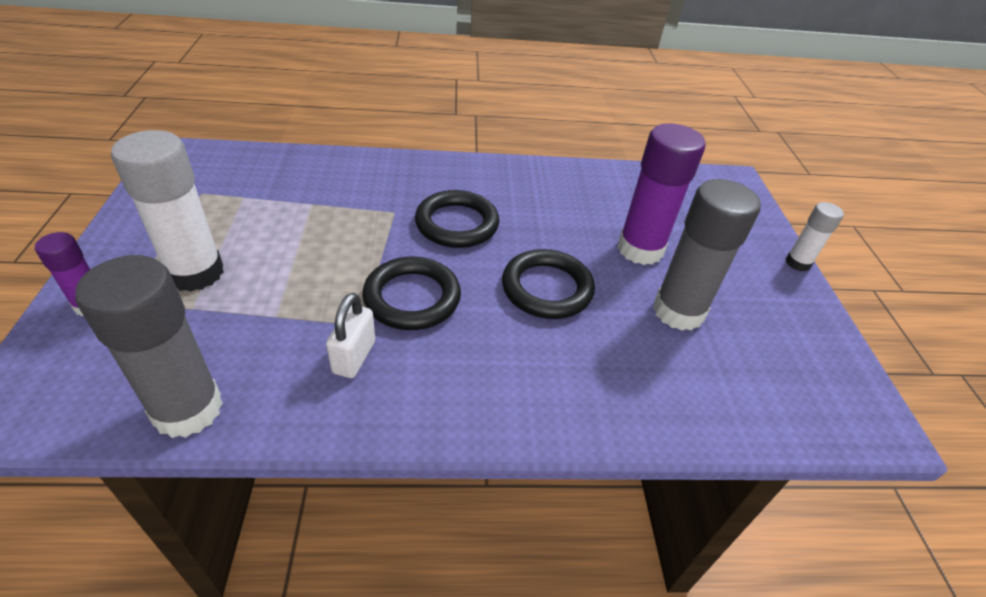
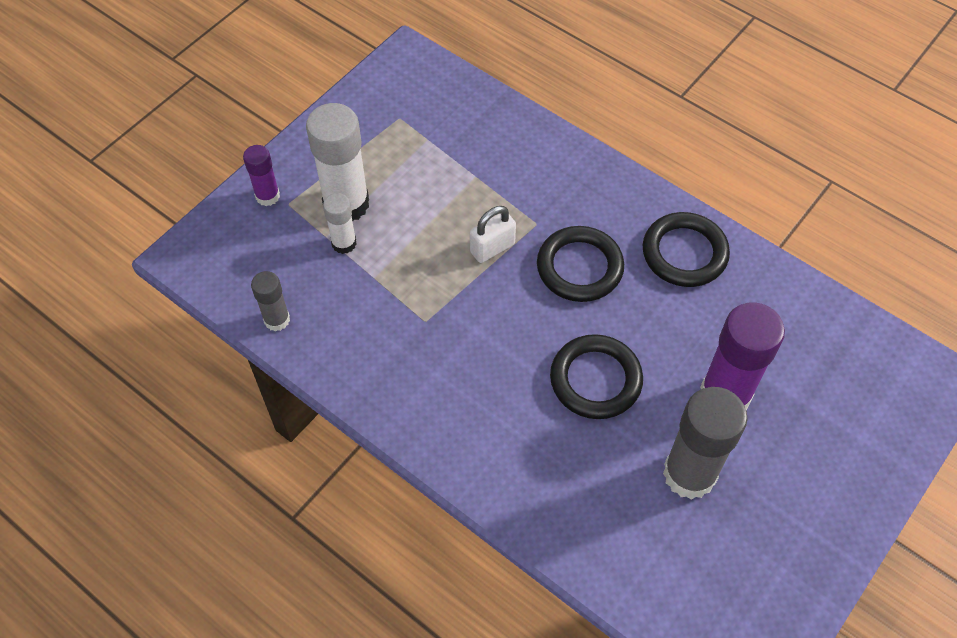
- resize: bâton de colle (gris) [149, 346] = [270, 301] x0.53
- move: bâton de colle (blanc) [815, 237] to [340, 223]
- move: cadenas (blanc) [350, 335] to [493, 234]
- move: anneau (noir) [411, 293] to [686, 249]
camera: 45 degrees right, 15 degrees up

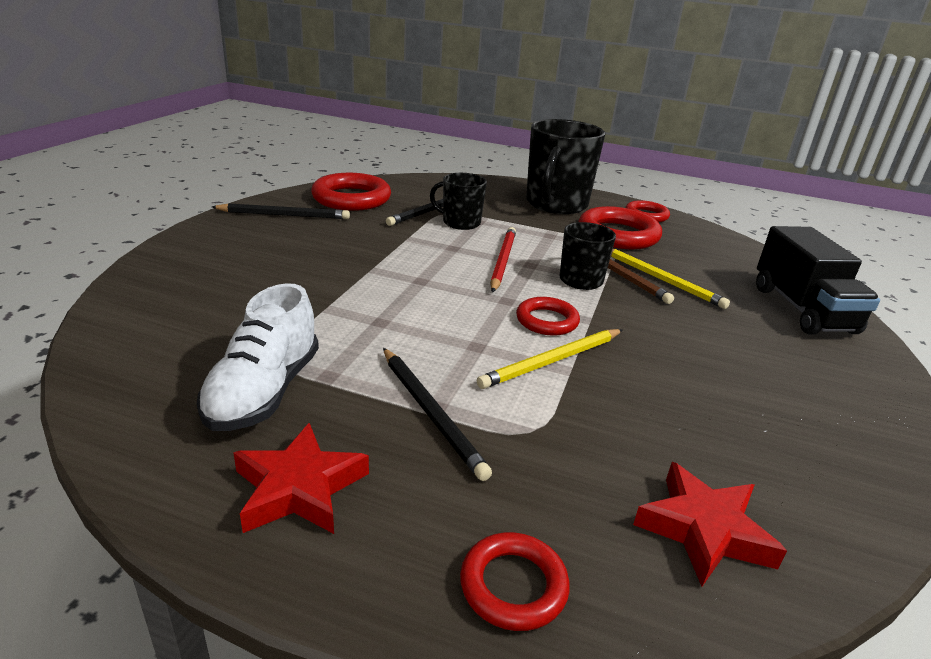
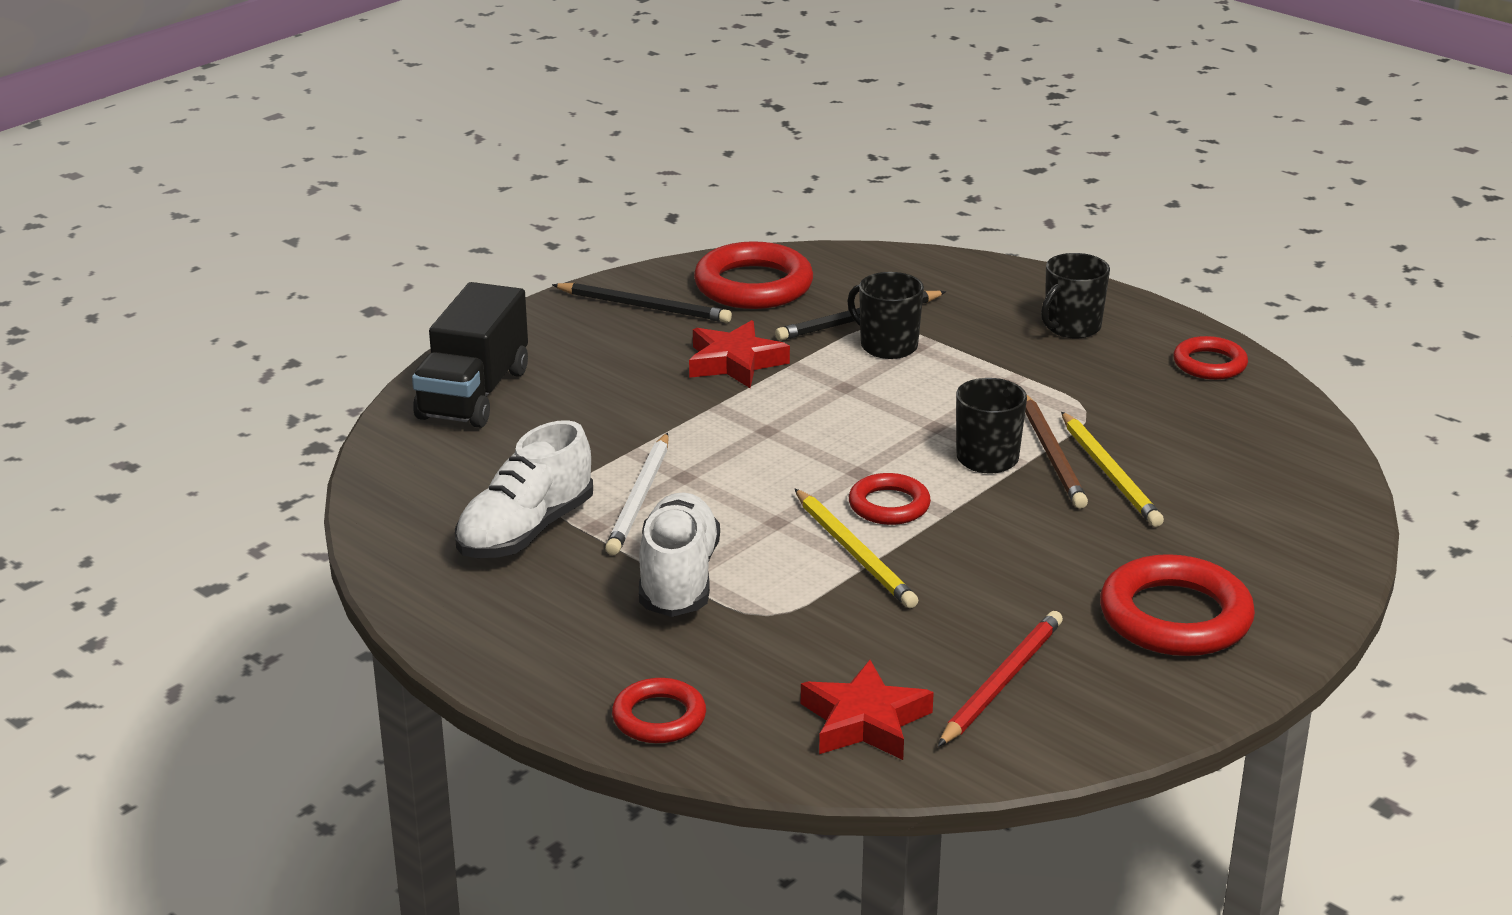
- move: camion (noir) [818, 280] to [470, 355]
- insert: crayon (blanc) [637, 494]
- replace: crayon (noir) [437, 414] to chaussure (blanc) [679, 554]
- move: étoile (rouge) [301, 478] to [739, 354]
- rotate: crayon (jaune) [550, 359] = [857, 548] 105 degrees counterclockwise
- move: crayon (rouge) [503, 260] to [1000, 679]
- resize: tasse (noir) [566, 166] = [1075, 295] x0.55
- move: anneau (rouge) [620, 228] to [1177, 605]
camera: 25 degrees right, 0 degrees up

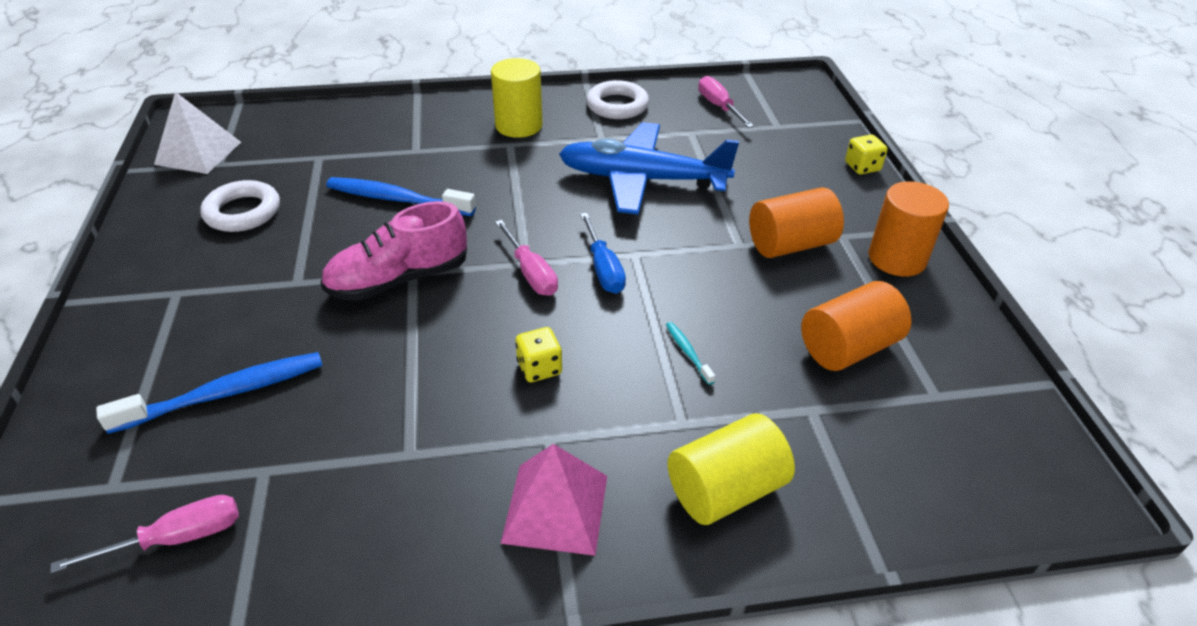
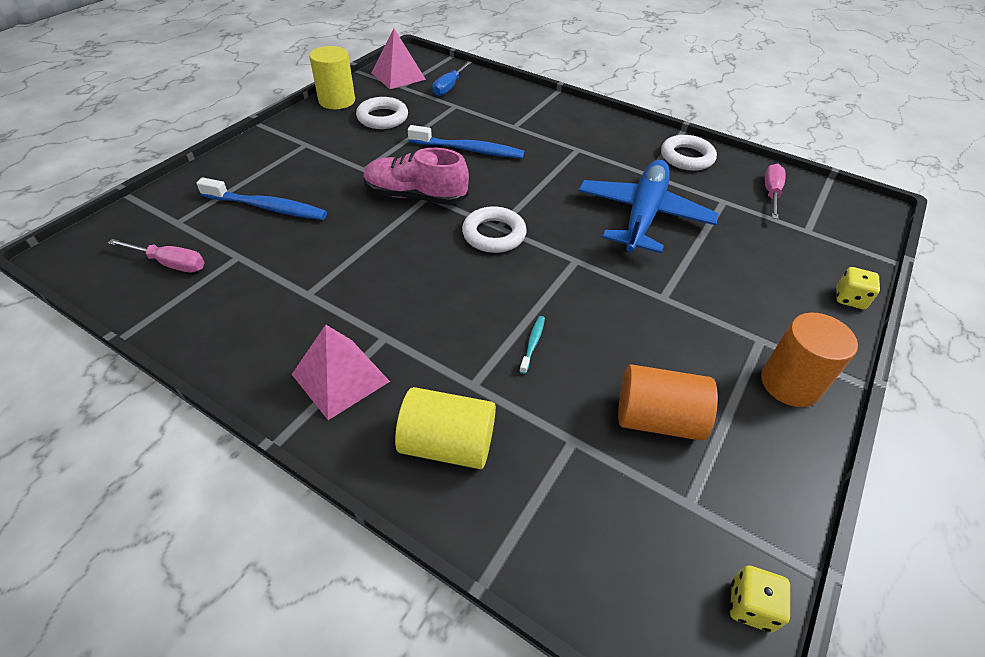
- move: cylindre (jaune) [517, 98] to [332, 77]
- recolor: pyramide (blanc) [197, 133] to pyramide (rose) [398, 59]
- rotate: brosse à dents (bleu) [401, 196] = [466, 141] 135 degrees clockwise
- move: tournevis (bleu) [603, 253] to [452, 78]
- replace: tournevis (rose) [526, 258] to anneau (blanc) [494, 229]
- rotate: avion (bleu) [649, 168] = [648, 206] 60 degrees clockwise
- move: dé (jaune) [538, 354] to [760, 599]
- delete: cylindre (orange) [796, 222]
camera: 40 degrees right, 5 degrees up

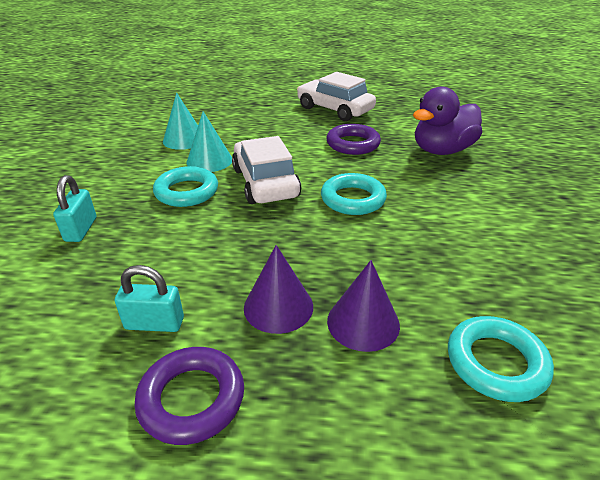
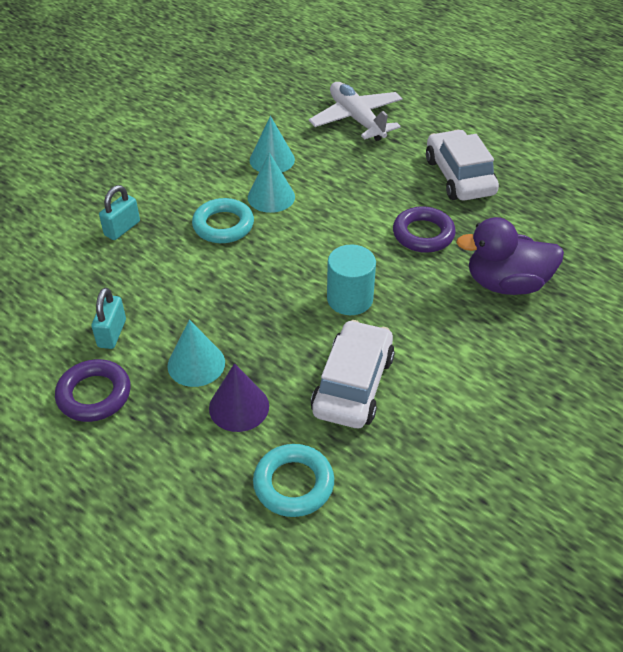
- rotate: cadenas (turquoise) [149, 298] = [108, 318] 60 degrees clockwise
- recolor: cône (violet) [278, 289] to cône (turquoise) [196, 353]
- insert: avion (blanc) [356, 111]
- move: voiture (blanc) [266, 170] to [353, 374]
- replace: anneau (turquoise) [354, 194] to cylindre (turquoise) [351, 280]
camera: 35 degrees right, 10 degrees up

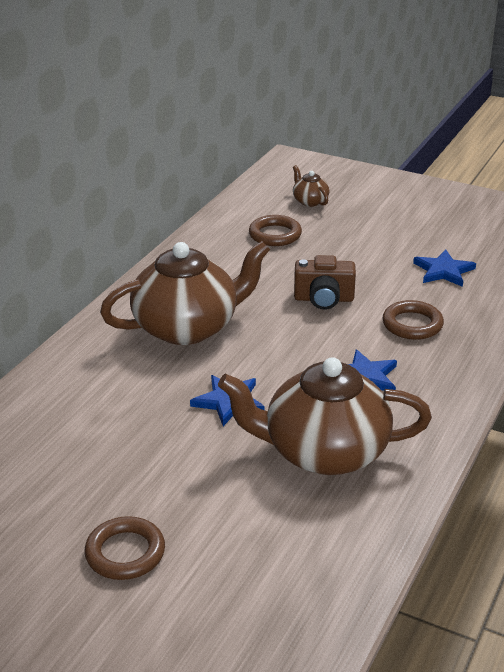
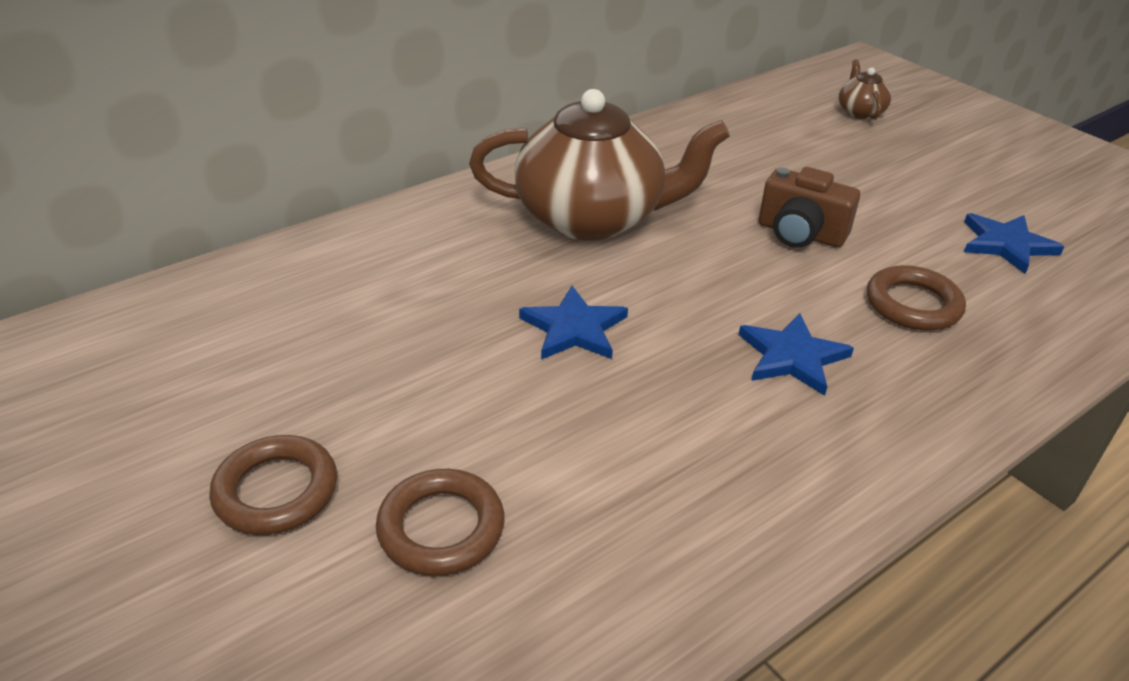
- move: anneau (marron) [275, 230] to [440, 522]
- delete: théière (marron) [325, 416]
camera: 25 degrees right, 5 degrees up

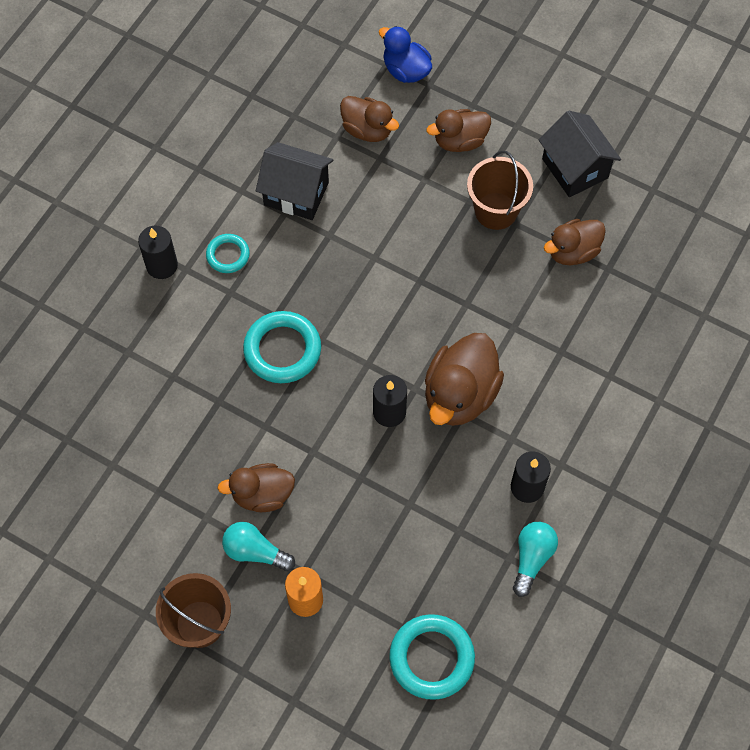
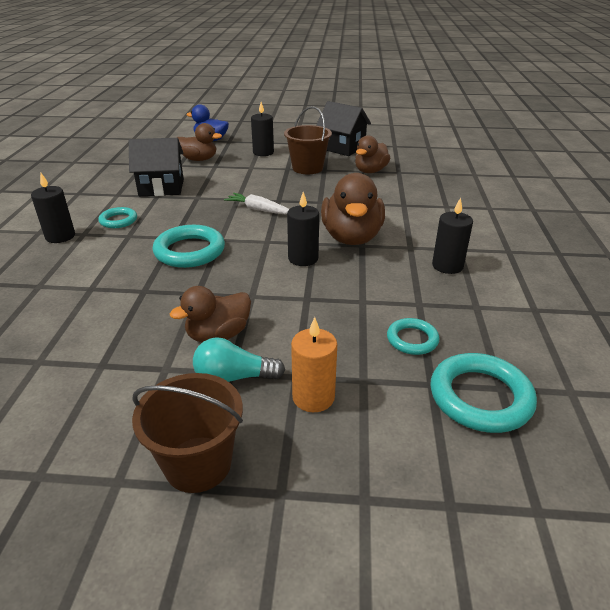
- insert: carotte (blanc) [256, 203]
- replace: canard (marron) [458, 130] to bougie (noir) [262, 129]
- insert: anneau (turquoise) [413, 336]
- delete: ampoule (turquoise) [535, 559]
camera: 25 degrees left, 30 degrees down

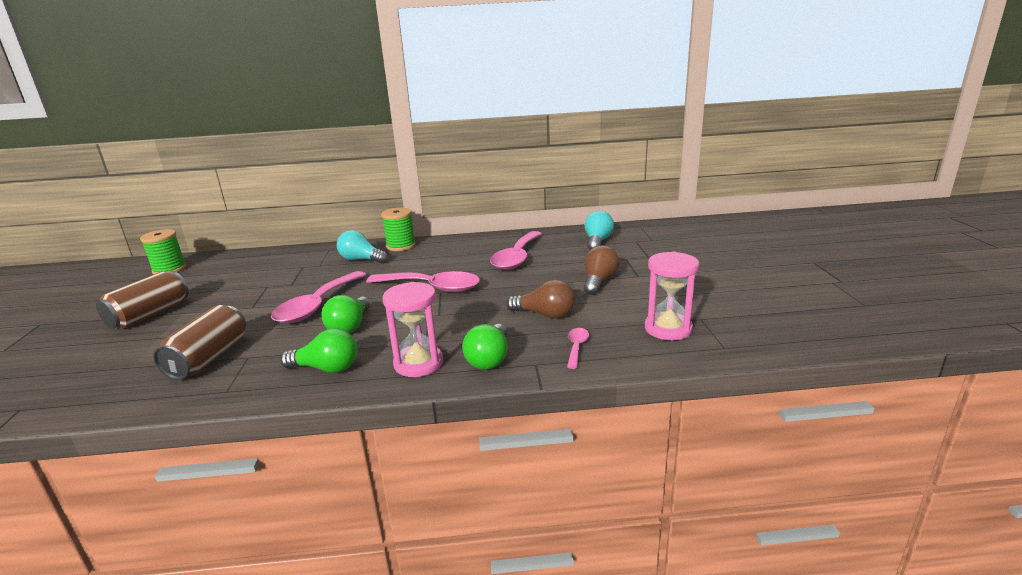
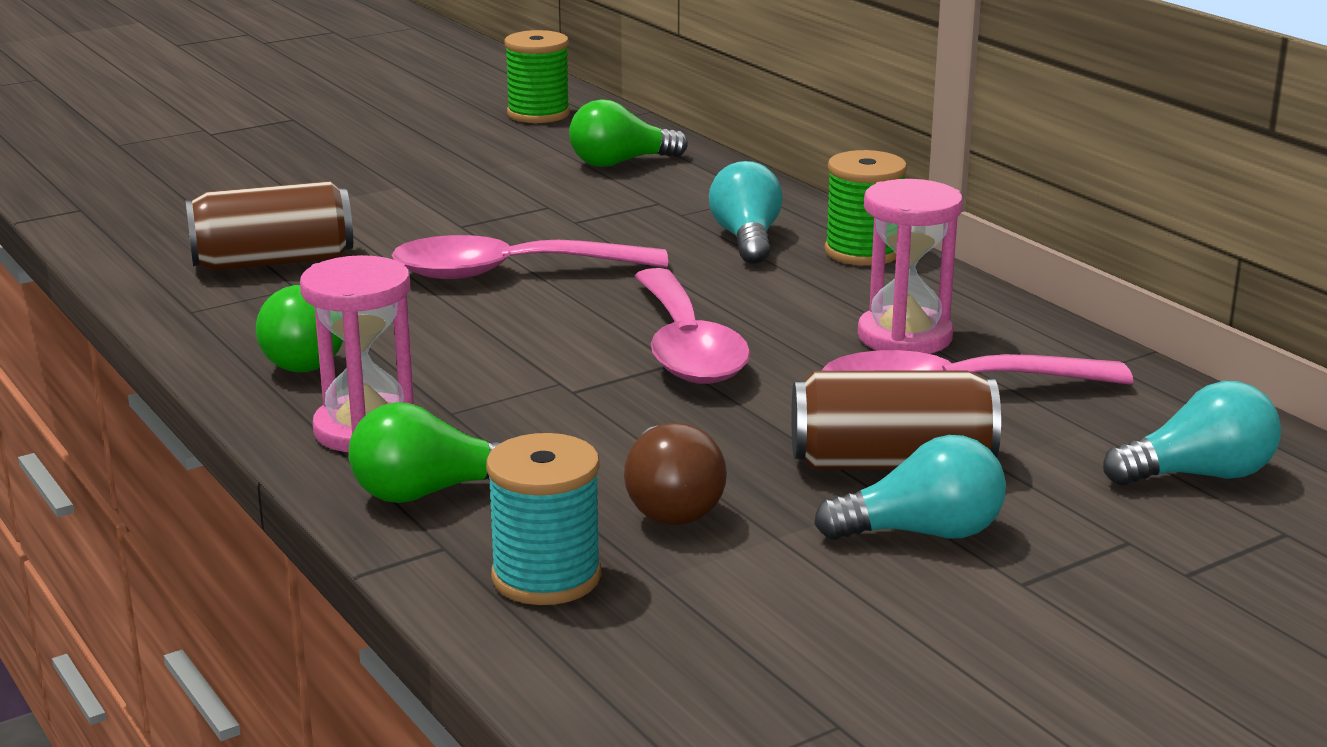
- replace: cuillère (rose) [578, 348] to bobine (turquoise) [543, 519]
- move: ampoule (vert) [345, 314] to [628, 133]
- move: canette (marron) [142, 300] to [896, 420]
- recolor: ampoule (marron) [601, 270] to ampoule (turquoise) [910, 487]
- move: sablier (rose) [672, 296] to [910, 266]
camera: 60 degrees right, 0 degrees up

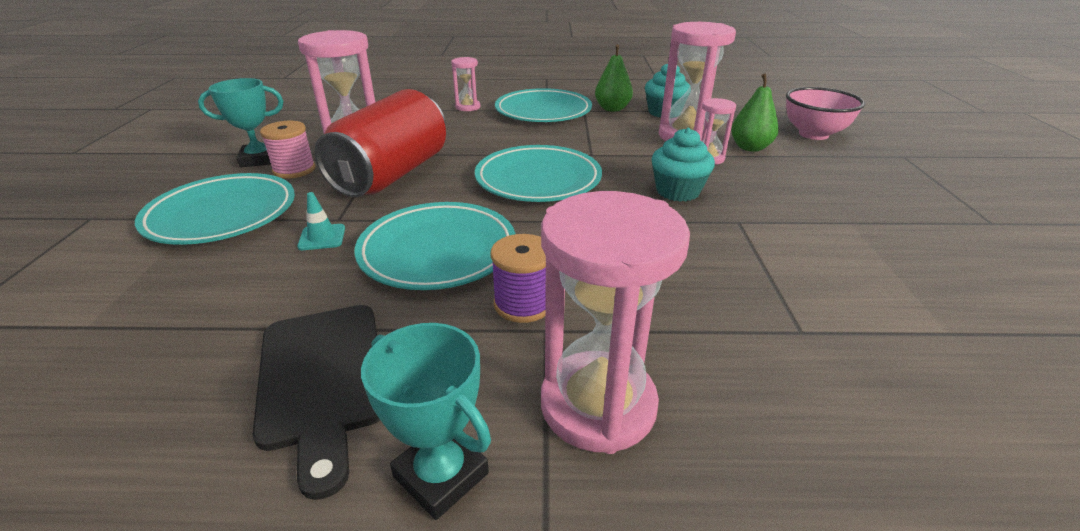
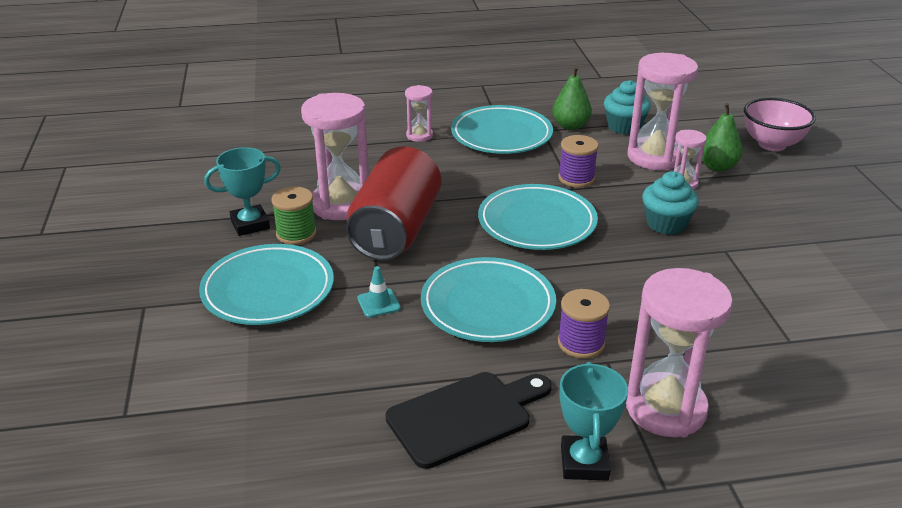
- recolor: bobine (rose) [288, 150] to bobine (vert) [294, 216]
- rotate: planche à découper (noir) [316, 402] = [468, 420] 90 degrees counterclockwise
- insert: bobine (violet) [578, 161]
- rotate: trophée (turquoise) [426, 421] = [594, 421] 60 degrees clockwise
camera: 10 degrees left, 0 degrees up

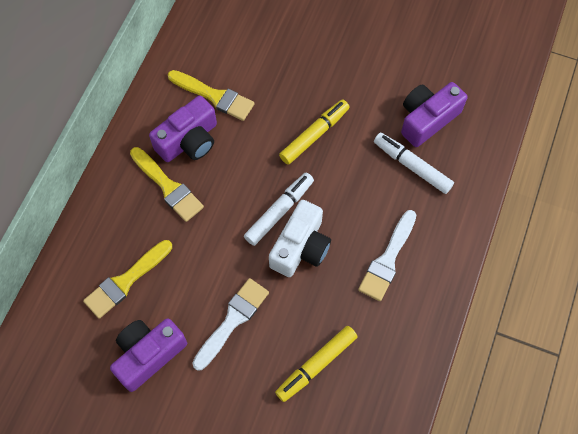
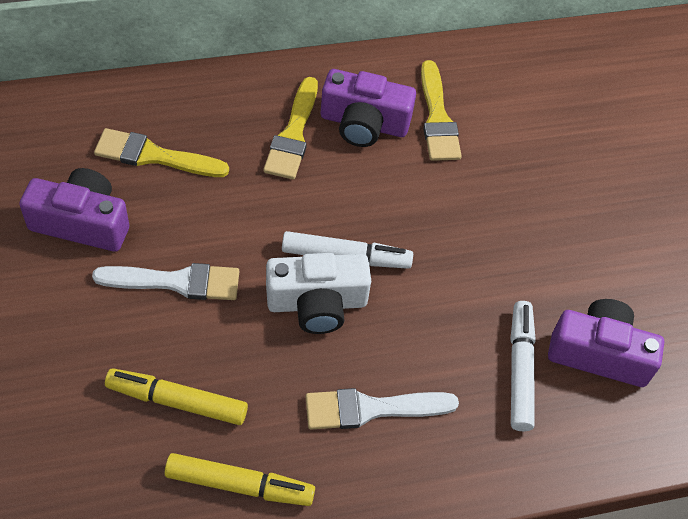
- move: feutre (jaune) [314, 132] to [240, 479]
camera: 50 degrees right, 10 degrees down

